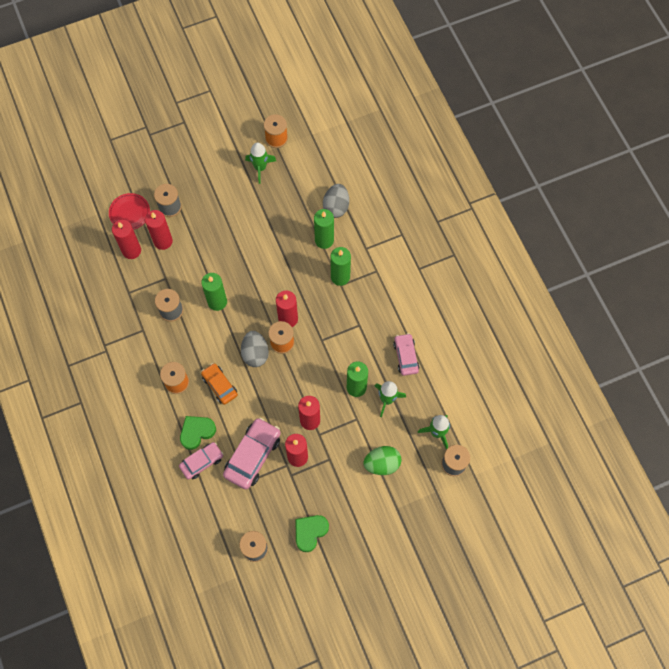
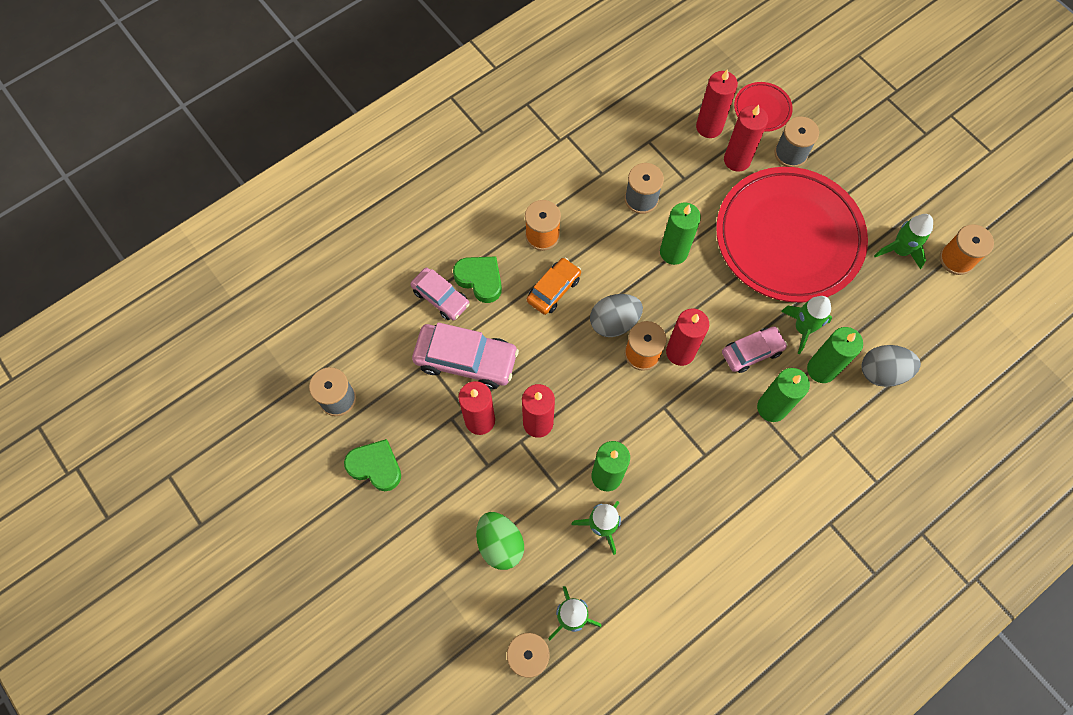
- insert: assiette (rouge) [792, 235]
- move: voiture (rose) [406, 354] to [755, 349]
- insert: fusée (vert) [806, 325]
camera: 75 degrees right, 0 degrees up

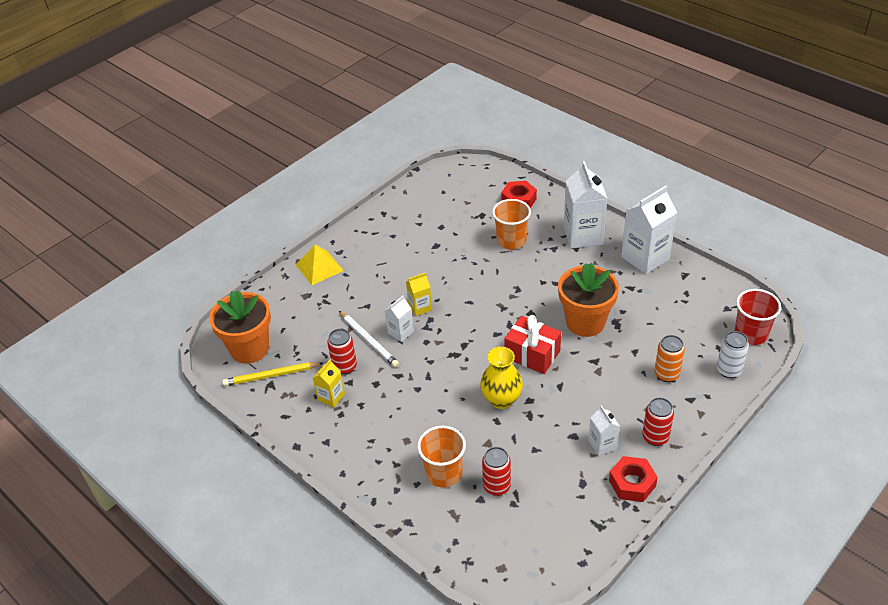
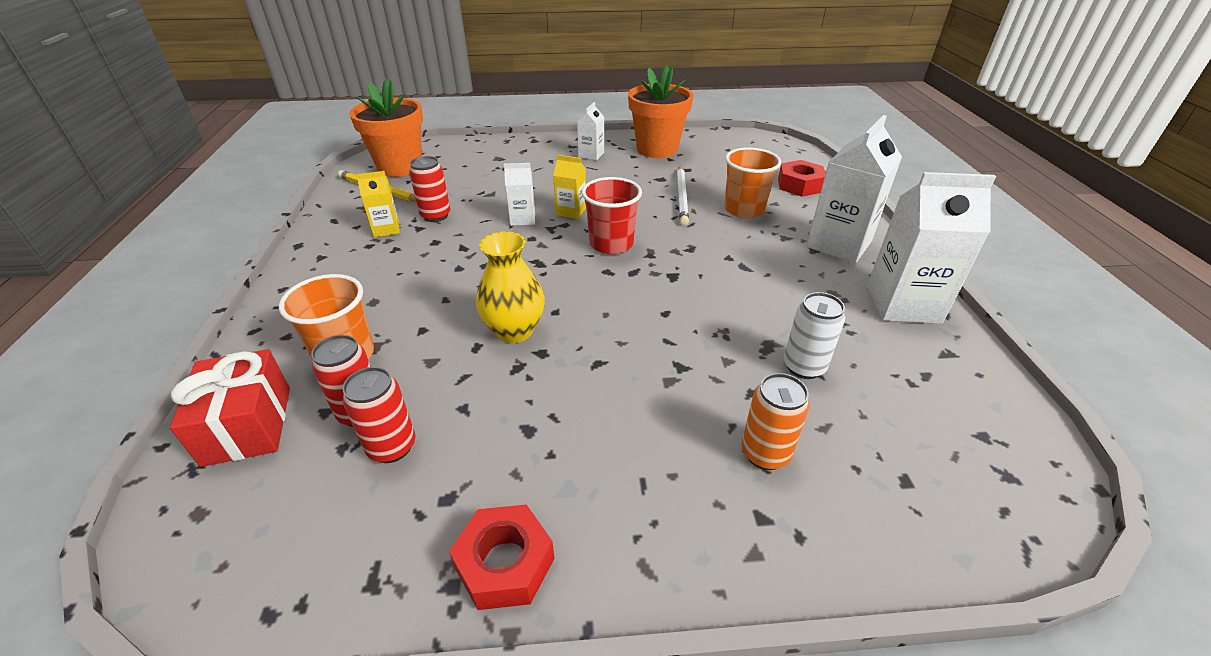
- move: cadeau (rouge) [532, 344] to [230, 408]
- move: canette (rouge) [658, 421] to [378, 415]
- move: brique de lait (blanc) [604, 431] to [590, 131]
- move: gobelet (rouge) [757, 317] to [612, 215]
- move: pot de fleurs (orange) [588, 300] to [660, 111]
- move: crayon (blanc) [369, 339] to [683, 195]
- move: canette (blanc) [733, 354] to [814, 335]
- delete: pyramide (jaune) [320, 265]
camera: 40 degrees right, 5 degrees down

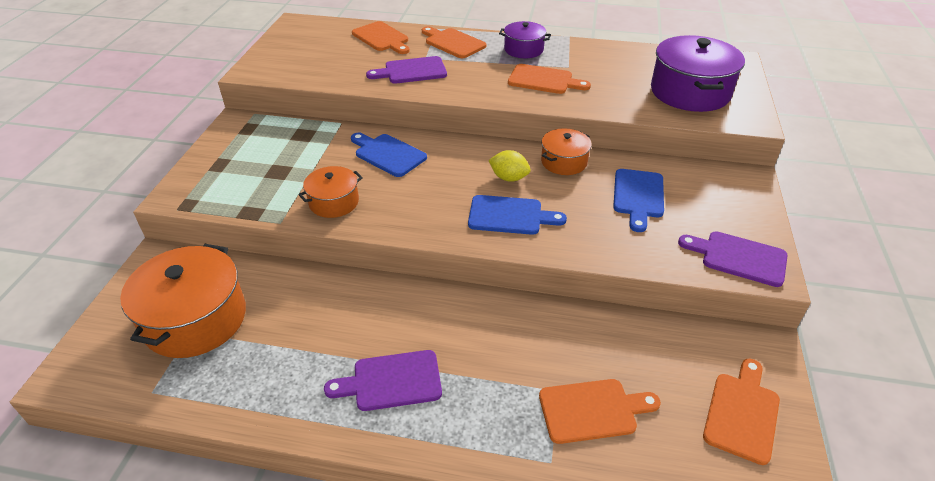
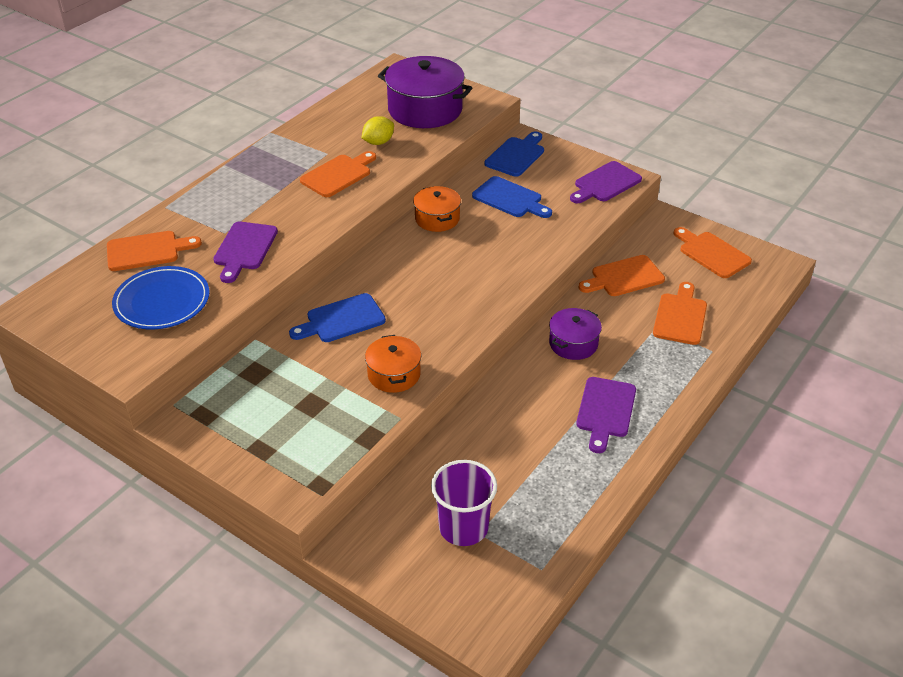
- insert: assiette (bleu) [160, 297]
- move: citron (jaune) [509, 166] to [378, 130]
- replace: marmite (orange) [183, 301] to gobelet (violet) [464, 503]
- move: planche à découper (bleu) [517, 215] to [514, 154]
- move: marmite (violet) [525, 39] to [575, 334]
- move: planche à découper (orange) [454, 42] to [621, 275]
camera: 65 degrees left, 0 degrees up

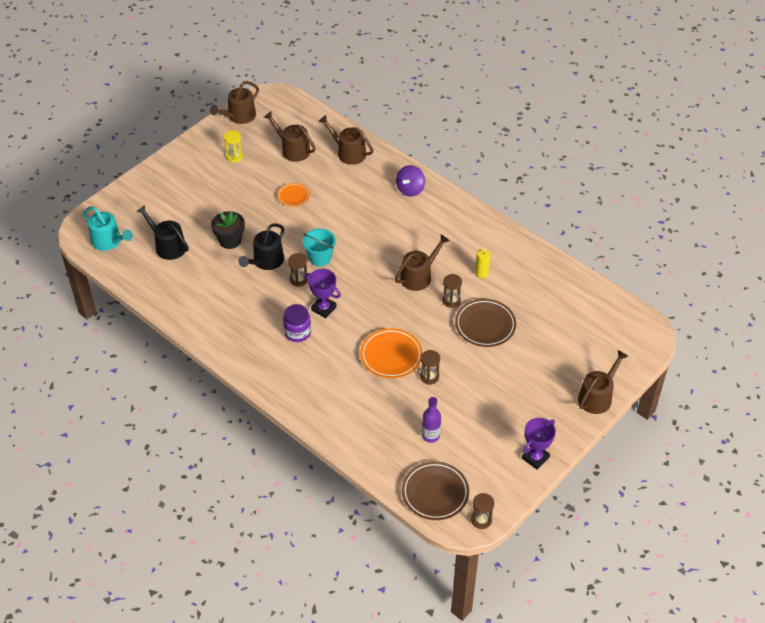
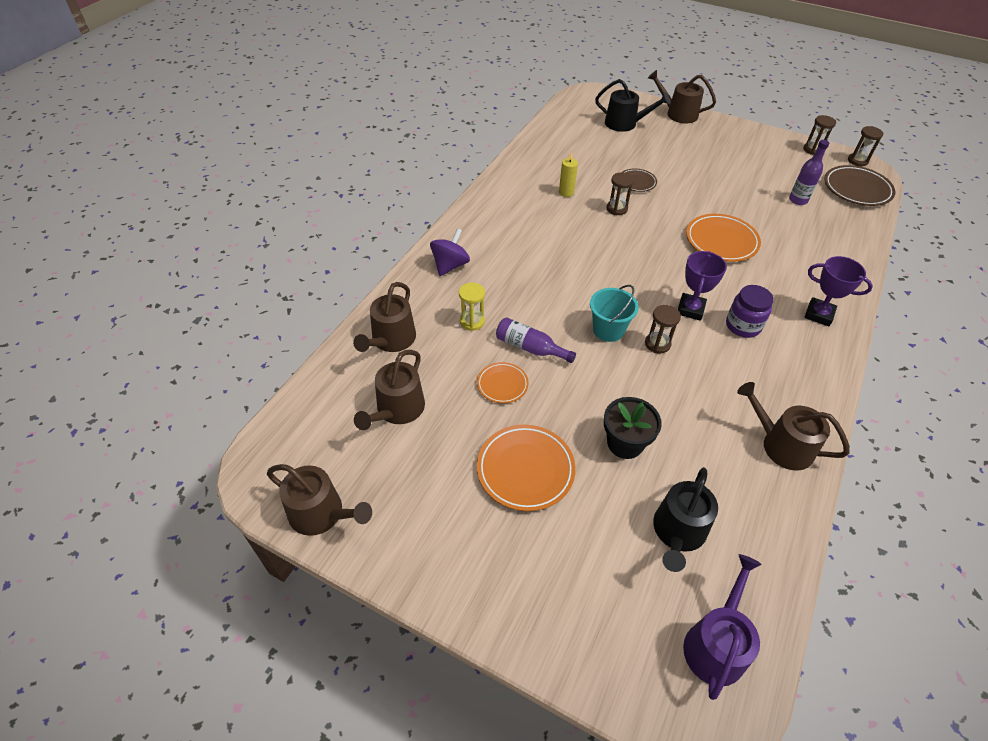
- rotate: toupie (violet) [410, 181] = [450, 252] 75 degrees counterclockwise
- move: sablier (jaune) [233, 146] to [472, 307]
- insert: assiette (orange) [526, 467]
- insert: bouteille (violet) [536, 340]
- move: arrosoir (noir) [261, 246] to [632, 105]
- resize: assiette (marron) [485, 323] = [640, 180] x0.58
- recolor: arrosoir (turquoise) [108, 228] to arrosoir (violet) [722, 627]
- move: arrosoir (marron) [422, 263] to [793, 426]
- move: sablier (marron) [430, 367] to [819, 135]
- move: trophée (violet) [539, 444] to [839, 291]
camera: 105 degrees left, 0 degrees up

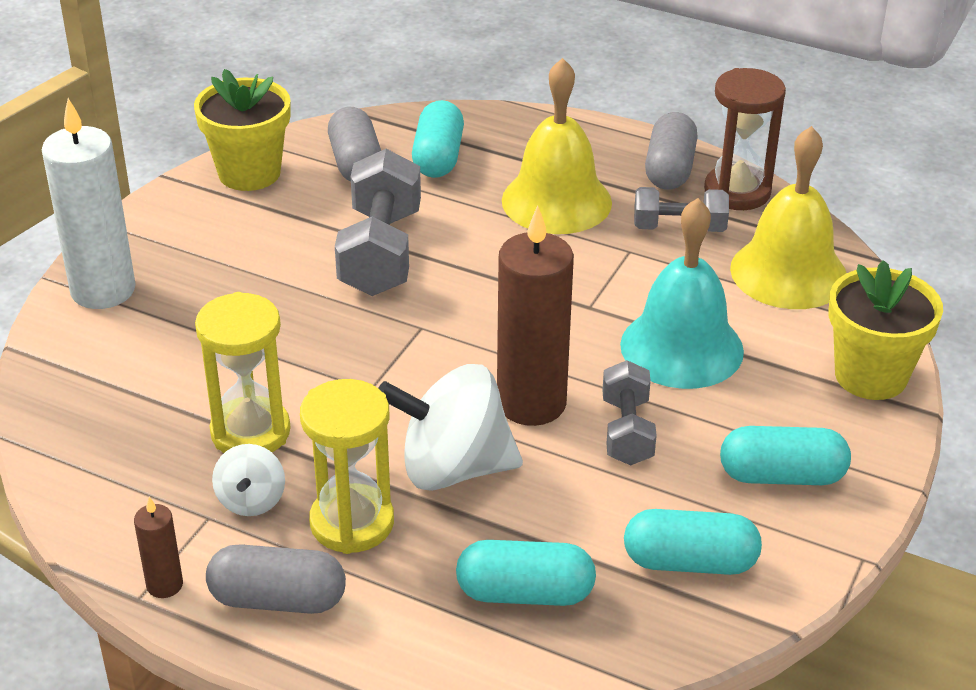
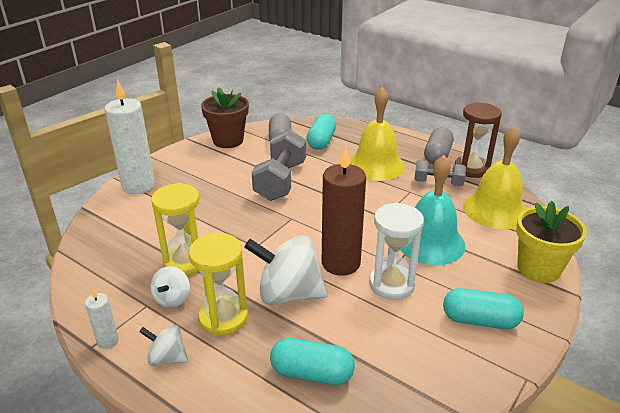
- recolor: bougie (marron) [158, 547] to bougie (blanc) [102, 318]
- replace: gélule (gris) [276, 579] to toupie (blanc) [163, 345]
- recolor: pot de fleurs (jaune) [242, 130] to pot de fleurs (marron) [225, 117]
- replace: haltère (gris) [629, 412] to sablier (blanc) [396, 251]
- delete: gélule (turquoise) [693, 542]
camera: 10 degrees right, 5 degrees down

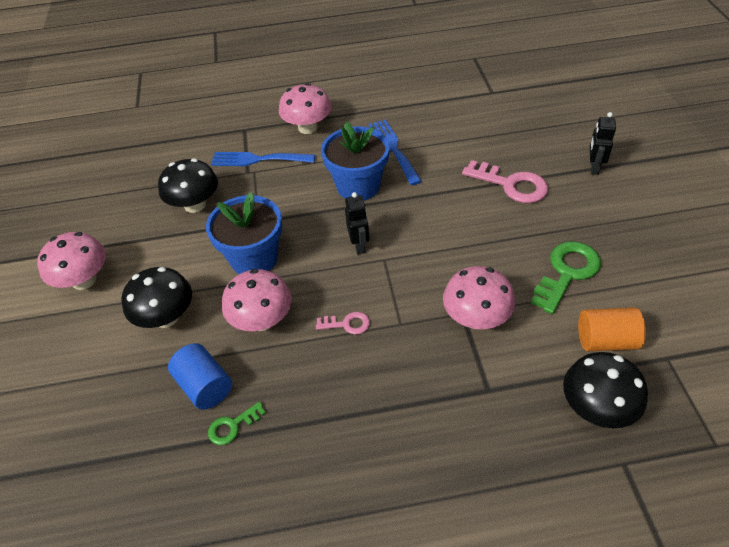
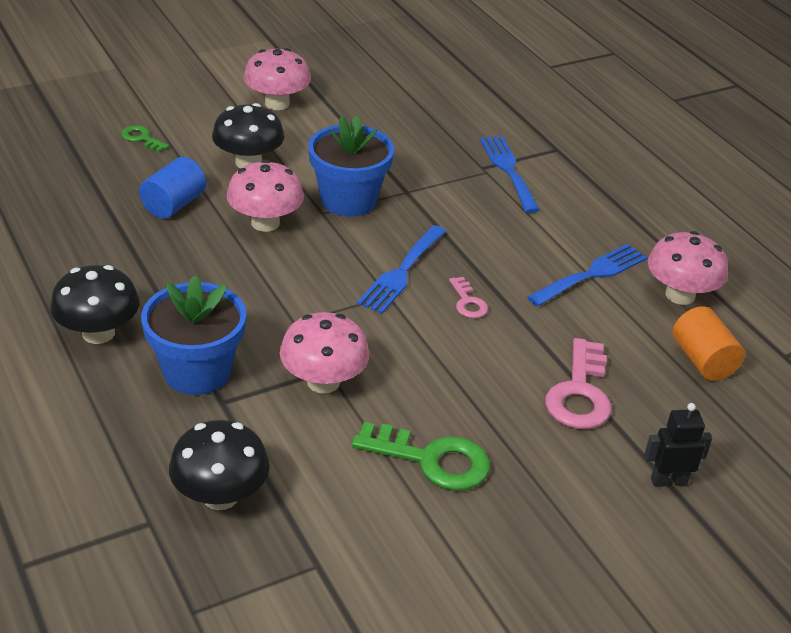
- move: champignon (noir) [188, 186] to [94, 304]
- move: clé (vert) [237, 423] to [145, 139]
- move: pot de fleurs (bleu) [355, 161] to [193, 335]
- replace: robot (noir) [357, 223] to fourchette (bleu) [402, 269]
- move: clé (rose) [343, 323] to [468, 297]
- move: champignon (rose) [305, 108] to [688, 268]
- move: cylindre (orange) [612, 329] to [709, 343]
camera: 65 degrees right, 10 degrees down

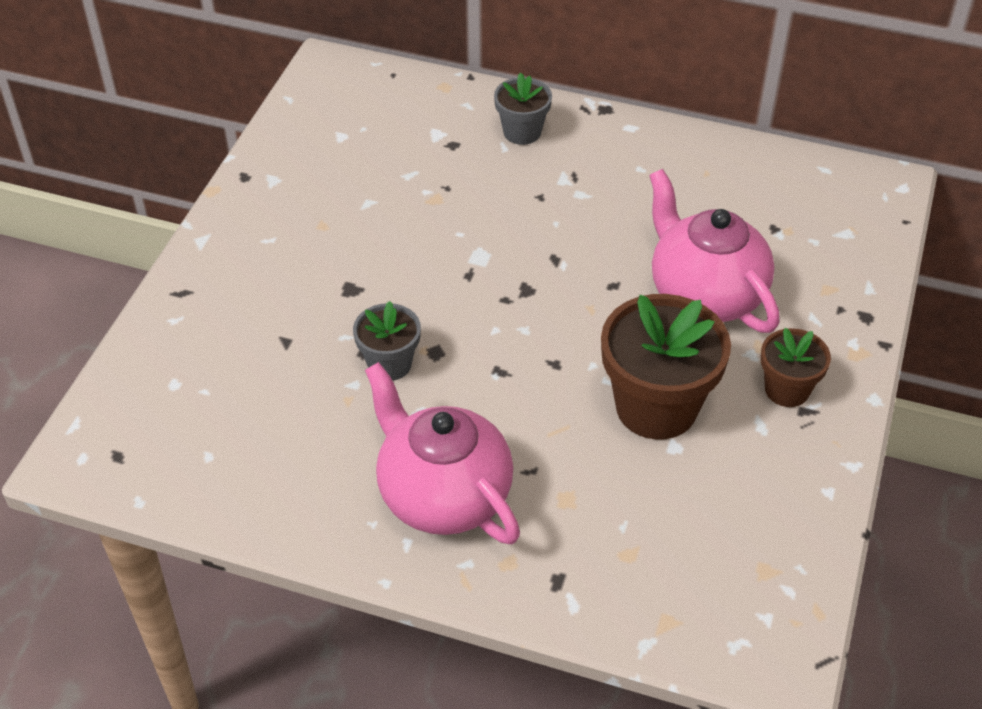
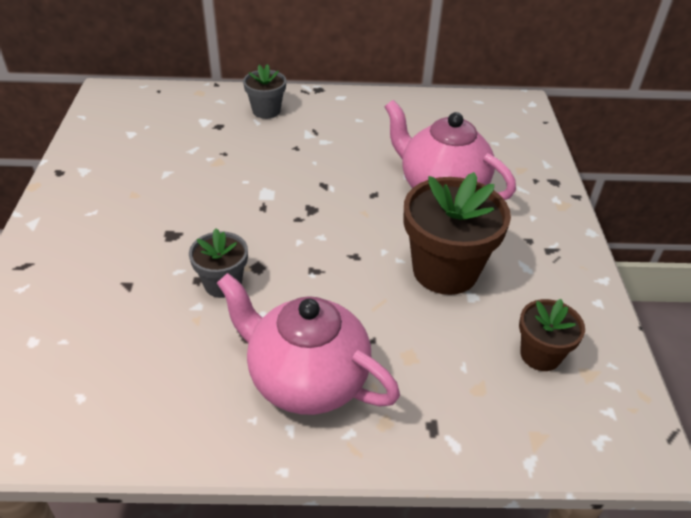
- move: pot de fleurs (marron) [796, 367] to [552, 335]
camera: 20 degrees left, 5 degrees down

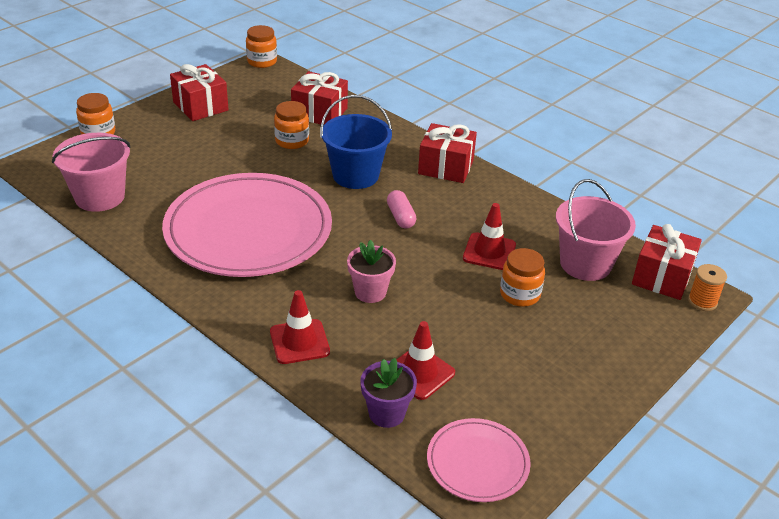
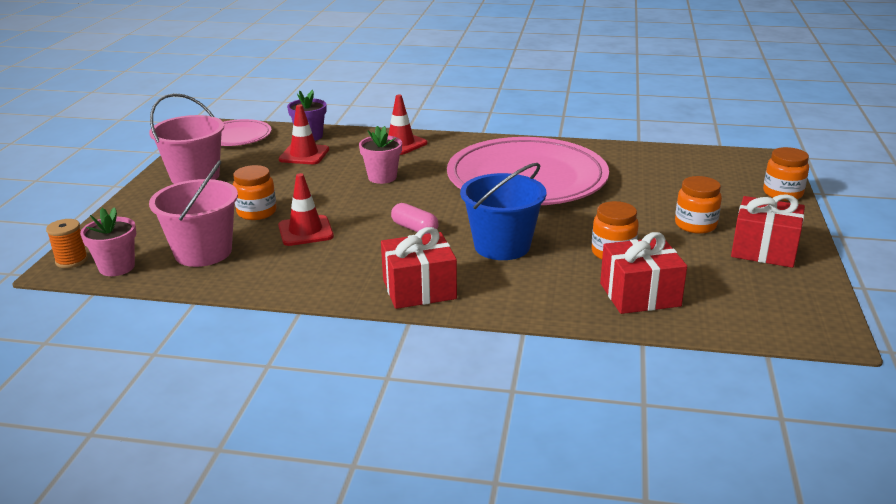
- replace: cadeau (rouge) [667, 262] to pot de fleurs (rose) [108, 241]
- move: seau (rose) [91, 172] to [186, 138]
- move: bocal (orange) [261, 46] to [698, 205]
camera: 150 degrees right, 10 degrees down

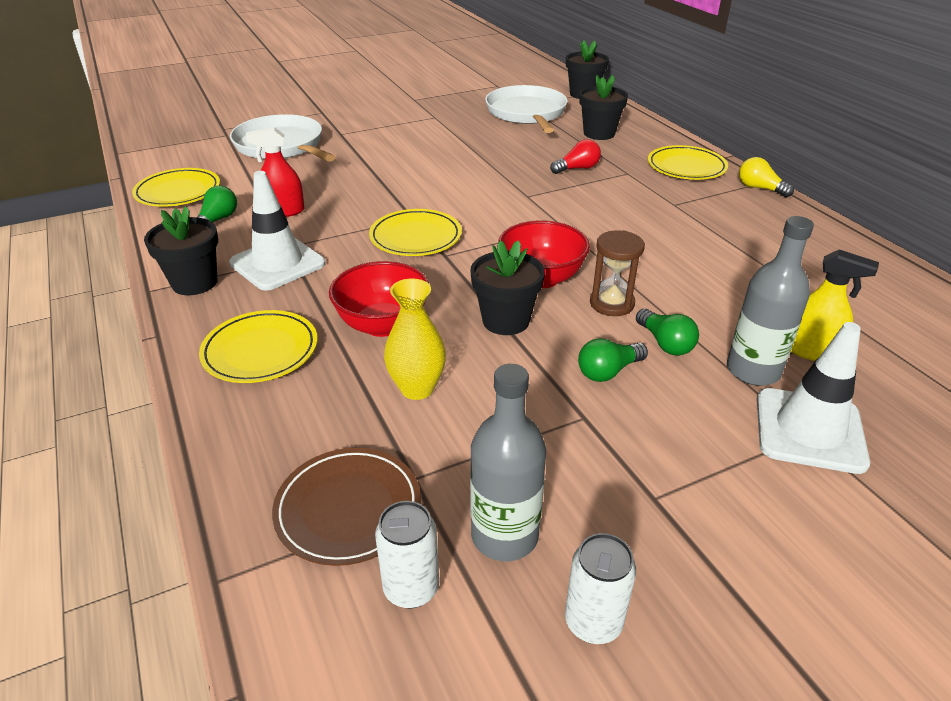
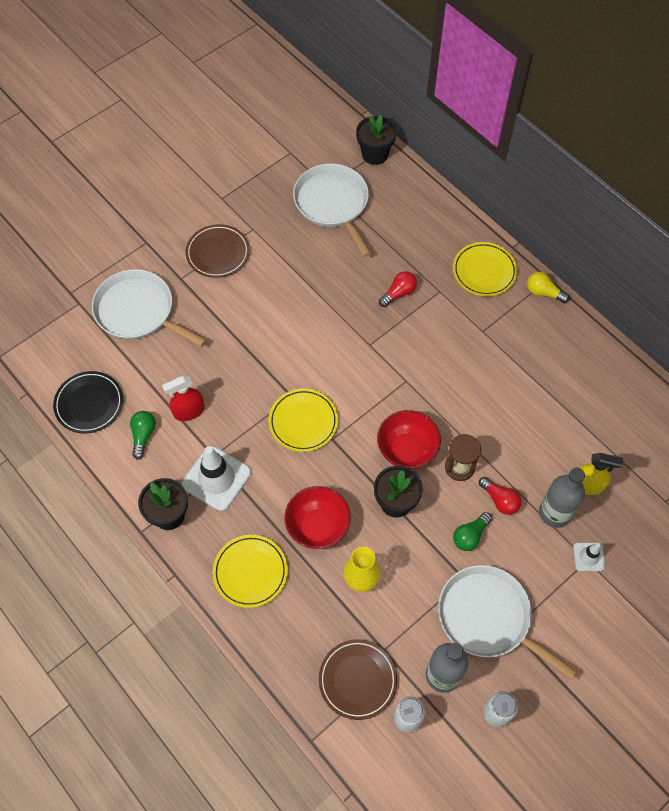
- recolor: assiette (jaune) [176, 187] to assiette (noir) [88, 402]
- insert: assiette (marron) [218, 251]
- insert: poêle (blanc) [507, 622]
- recolor: ampoule (vert) [667, 332] to ampoule (rouge) [500, 496]
- resize: cône de chantier (blanc) [813, 398] = [589, 557] x0.52
- delete: pot de fleurs (noir) [603, 107]
camera: 15 degrees left, 25 degrees up

